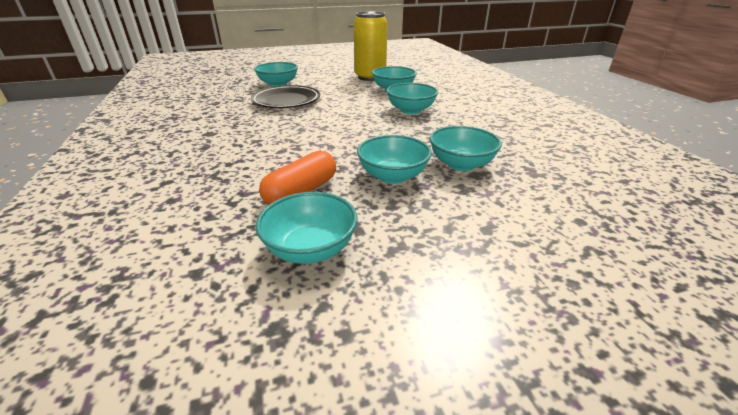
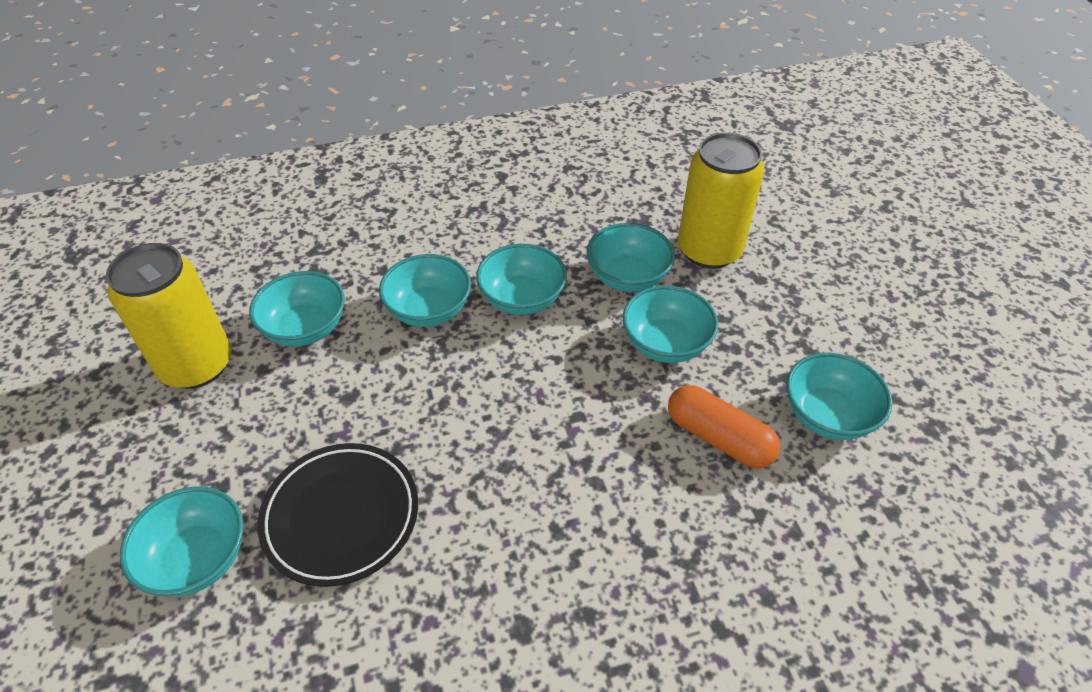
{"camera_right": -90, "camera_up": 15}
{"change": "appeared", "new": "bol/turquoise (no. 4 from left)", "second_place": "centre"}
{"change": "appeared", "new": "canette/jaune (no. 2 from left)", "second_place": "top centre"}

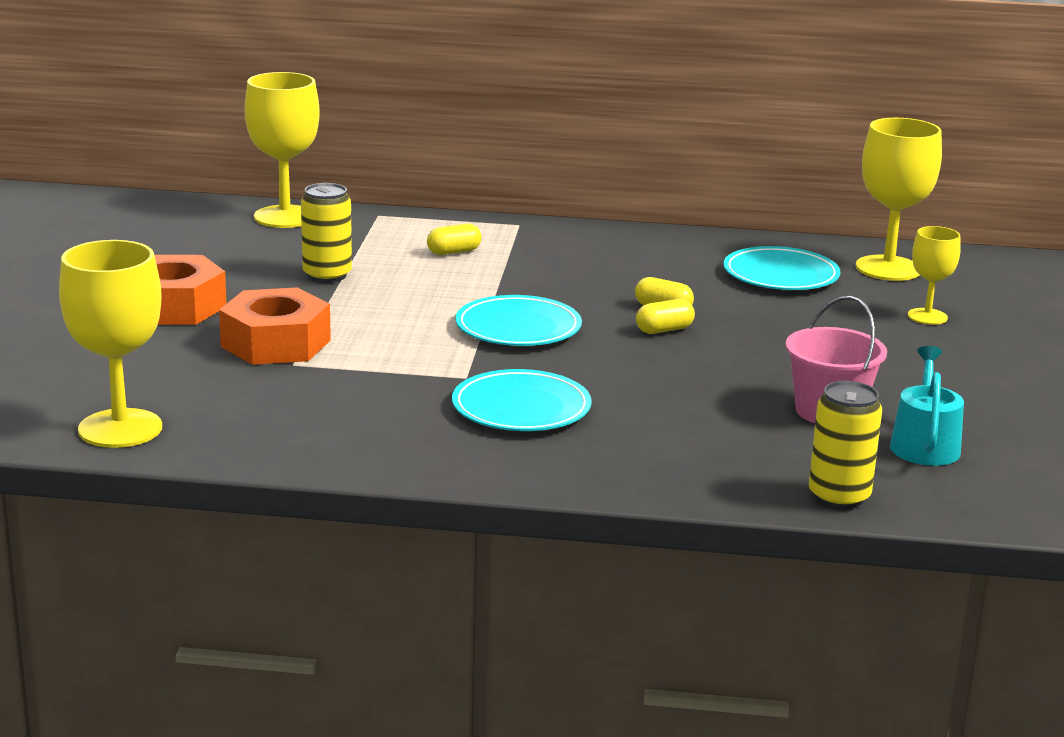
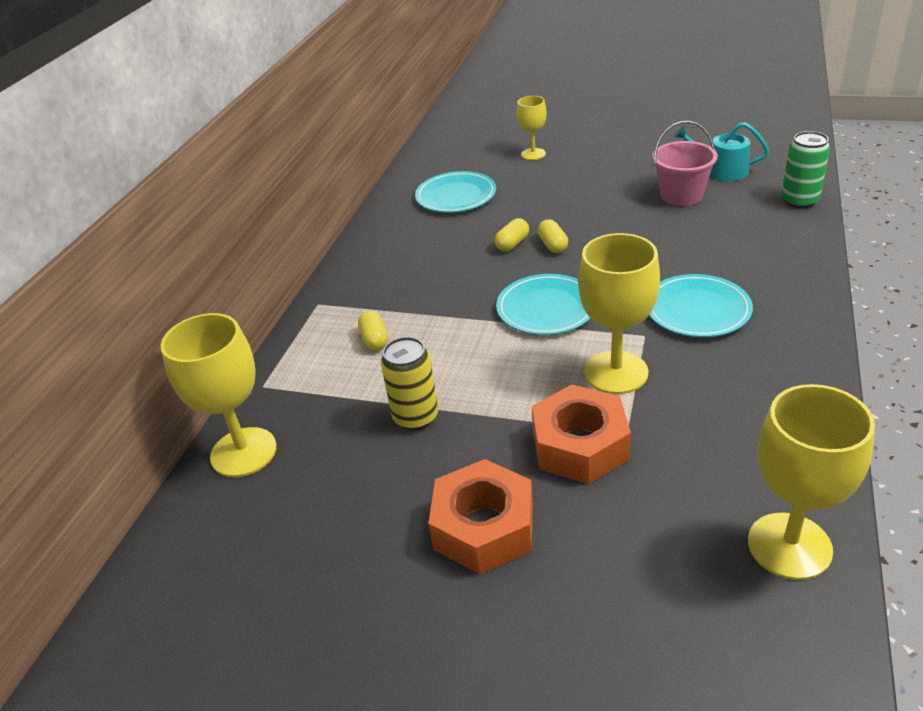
{"camera_right": -75, "camera_up": 15}
{"change": "relocated", "old": "verre à pied/jaune (no. 3 from left)", "first_place": "top right", "second_place": "middle right"}
{"change": "colour", "old": "canette/jaune (no. 2 from left)", "new": "canette/vert", "first_place": "middle right", "second_place": "top right"}

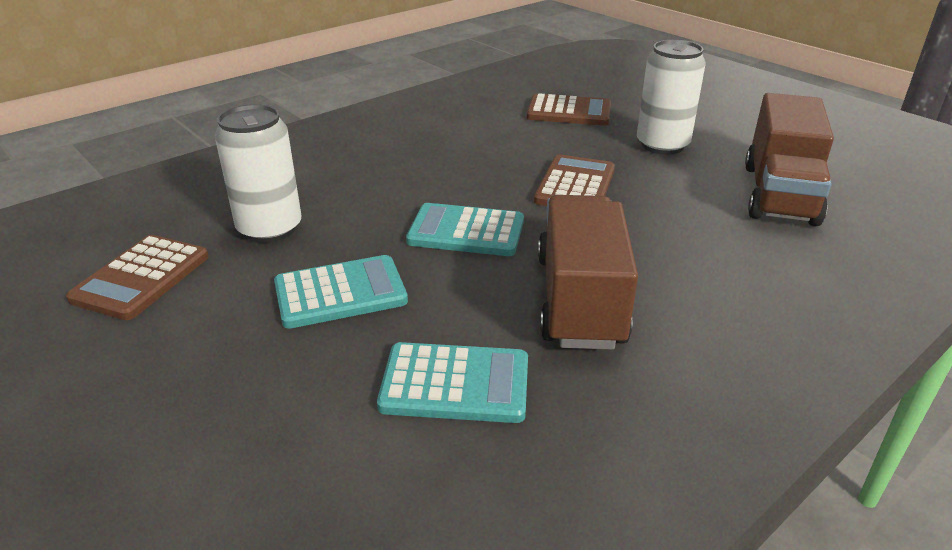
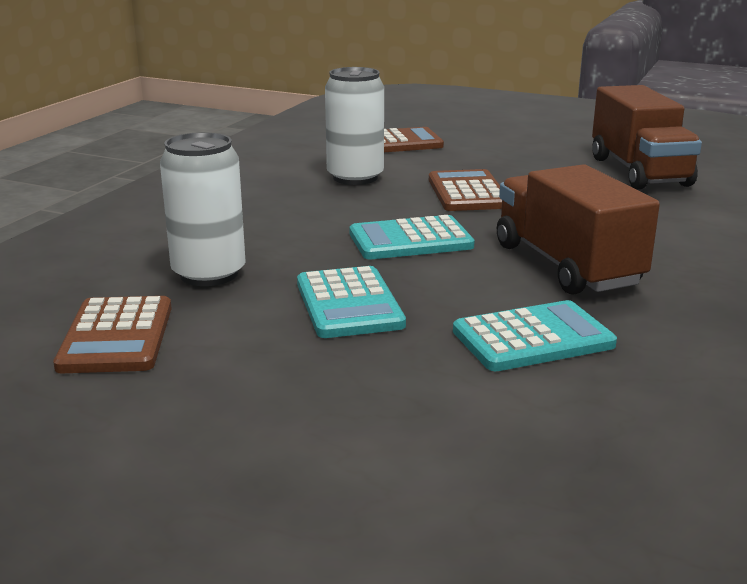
{"camera_right": -25, "camera_up": -10}
{"change": "spun", "old": "calculatrice/turquoise (no. 1 from left)", "first_place": "centre", "second_place": "centre", "degrees": 120}
{"change": "relocated", "old": "canette/blanc (no. 2 from left)", "first_place": "top right", "second_place": "top centre"}

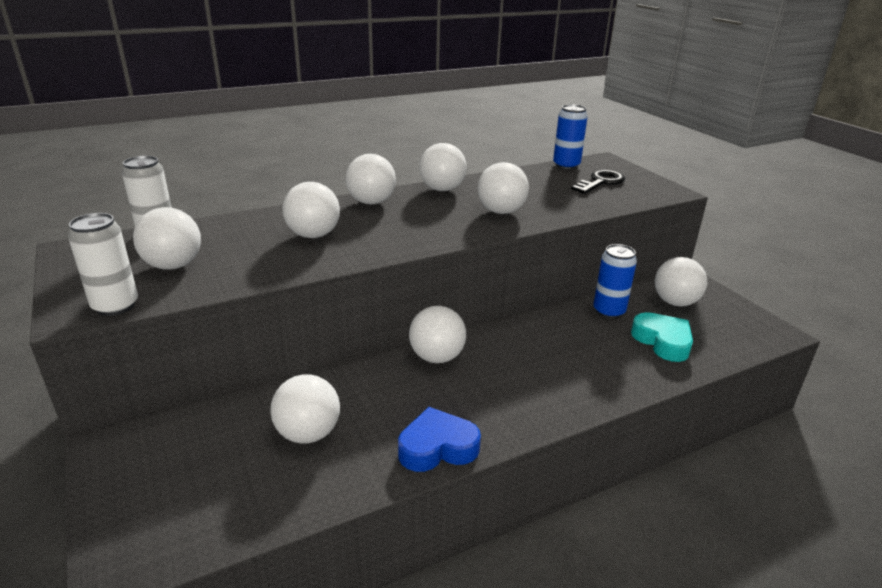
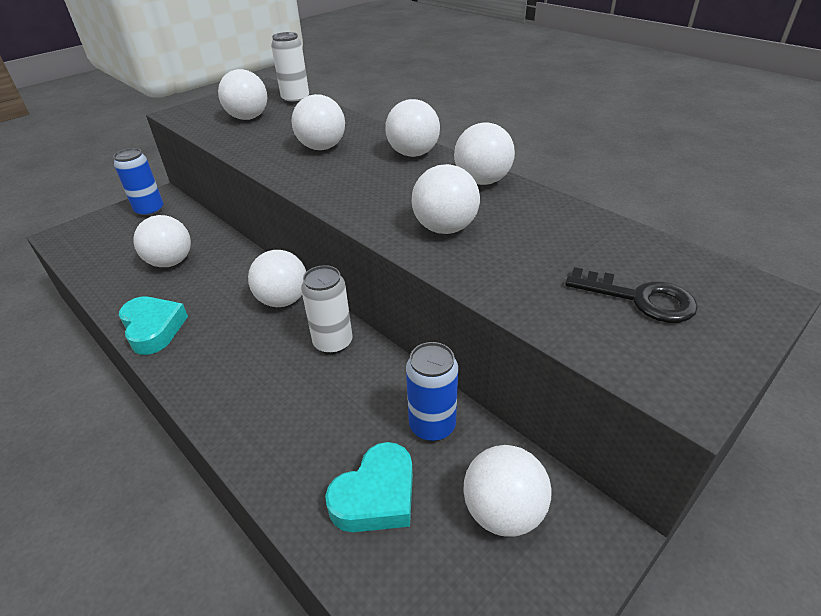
{"camera_right": 75, "camera_up": 10}
{"change": "relocated", "old": "canette/bleu (no. 1 from left)", "first_place": "top centre", "second_place": "top left"}
{"change": "colour", "old": "cœur/bleu", "new": "cœur/turquoise (no. 1 from left)", "first_place": "bottom centre", "second_place": "middle left"}
{"change": "relocated", "old": "canette/blanc (no. 1 from left in the first image)", "new": "canette/blanc (no. 2 from left)", "first_place": "middle left", "second_place": "centre"}

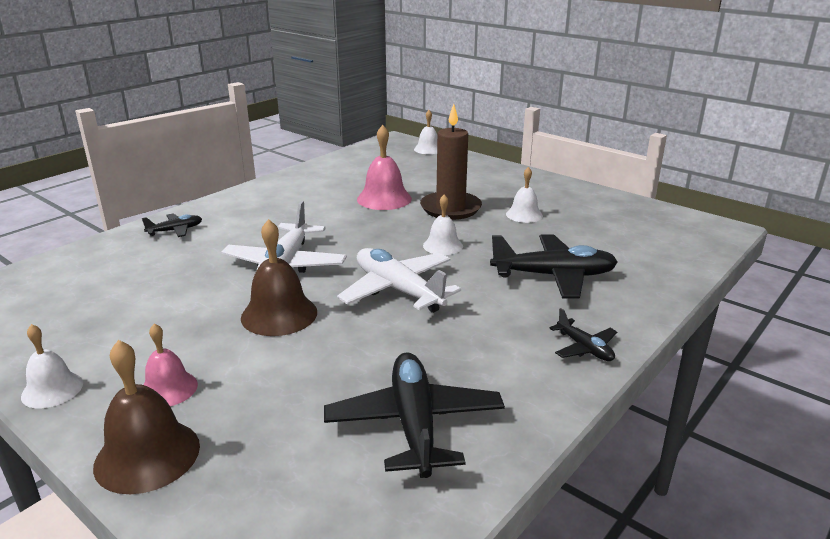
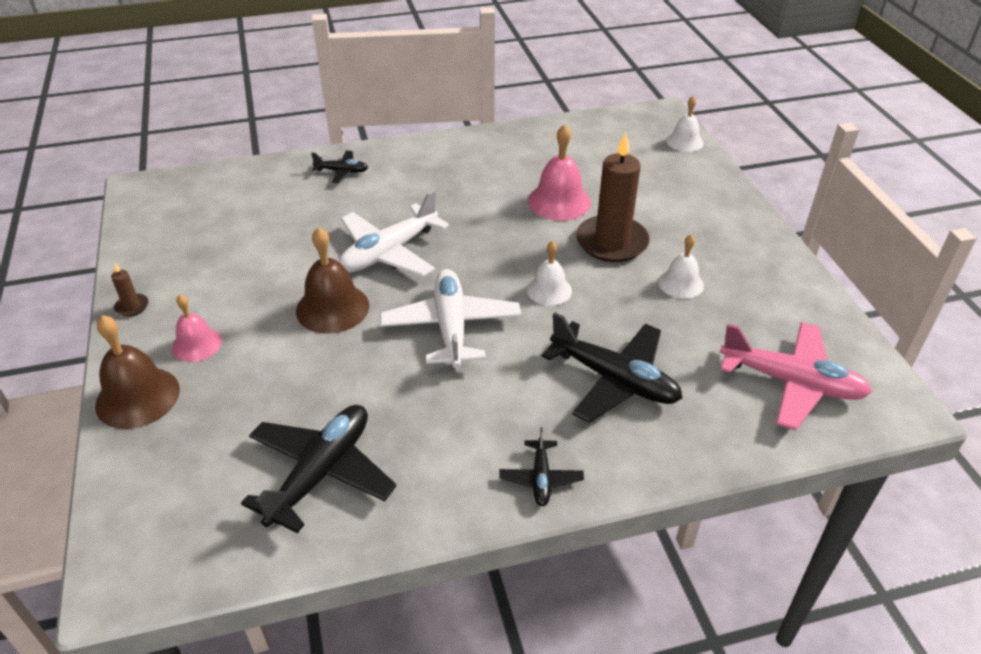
{"camera_right": 35, "camera_up": 15}
{"change": "exchanged", "old": "cloche/blanc (no. 1 from left)", "new": "bougie/marron (no. 1 from left)", "first_place": "bottom left", "second_place": "middle left"}
{"change": "appeared", "new": "avion/rose", "second_place": "middle right"}

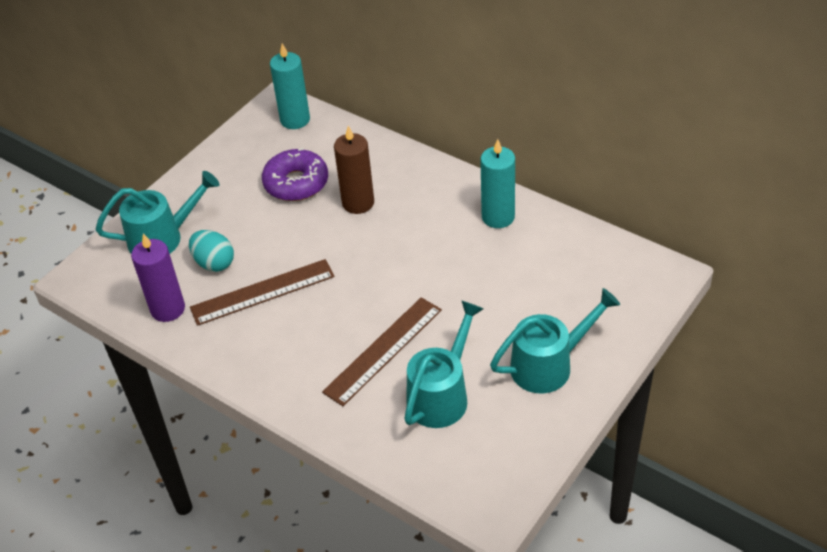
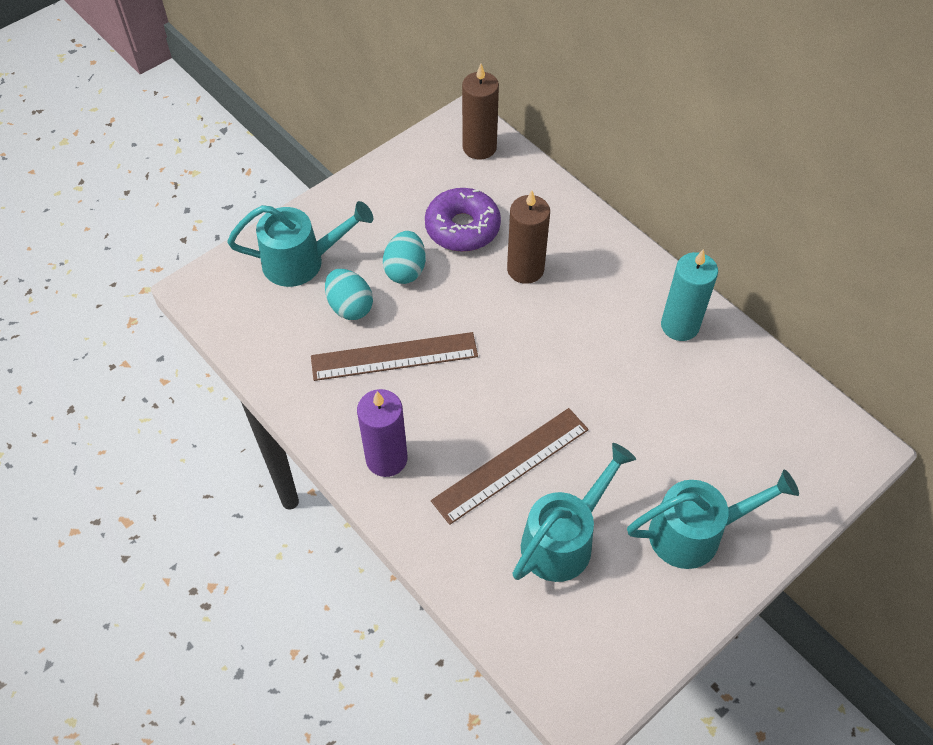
{"camera_right": 10, "camera_up": 10}
{"change": "relocated", "old": "bougie/violet", "first_place": "middle left", "second_place": "centre"}
{"change": "appeared", "new": "œuf/turquoise (no. 2 from left)", "second_place": "centre"}
{"change": "colour", "old": "bougie/turquoise (no. 1 from left)", "new": "bougie/marron (no. 1 from left)", "first_place": "top centre", "second_place": "top centre"}

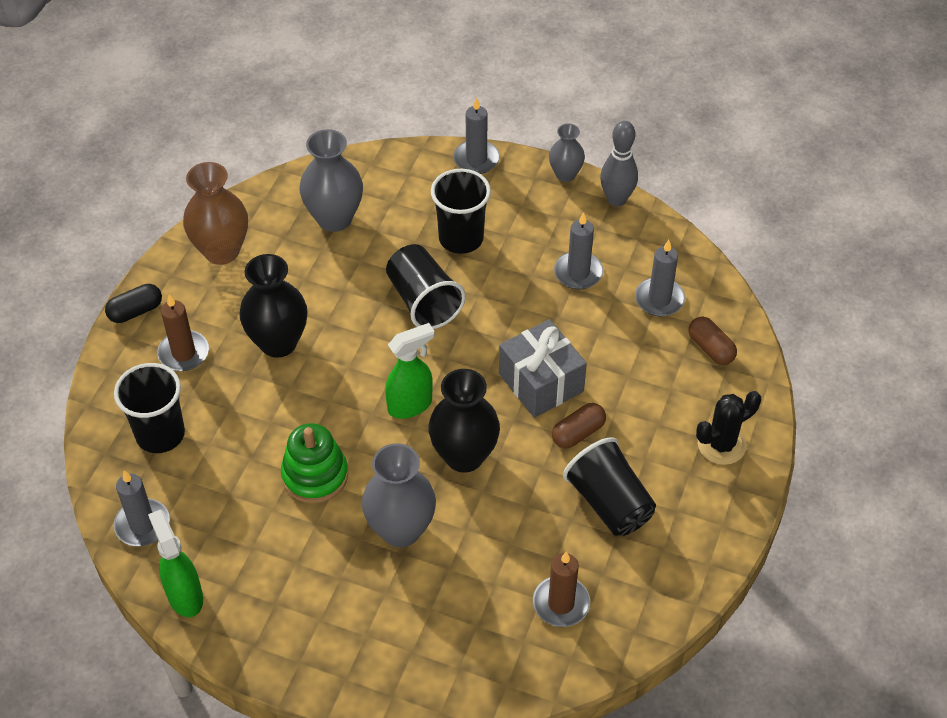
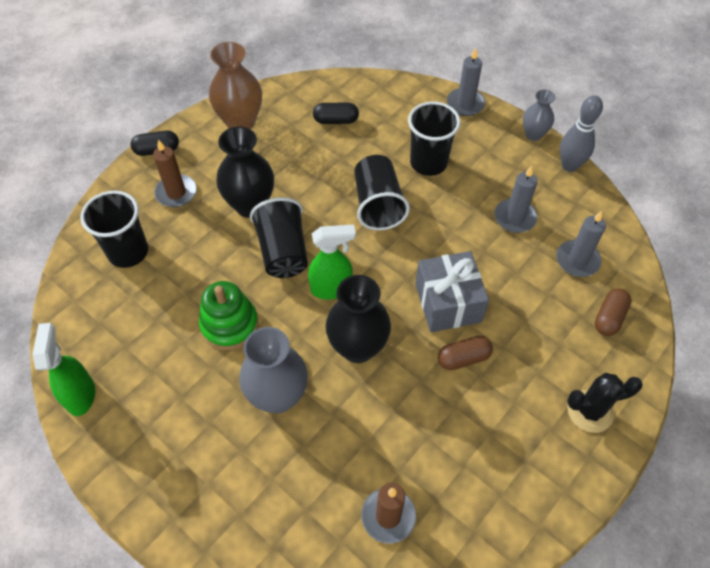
{"camera_right": 20, "camera_up": 5}
{"change": "relocated", "old": "gobelet/noir (no. 4 from left in the first image)", "new": "gobelet/noir (no. 2 from left)", "first_place": "bottom centre", "second_place": "centre"}
{"change": "exchanged", "old": "vase/gris (no. 1 from left)", "new": "gélule/noir (no. 2 from left)", "first_place": "top centre", "second_place": "top centre"}
{"change": "spun", "old": "gélule/marron (no. 2 from left)", "first_place": "middle right", "second_place": "middle right", "degrees": 45}
{"change": "missing", "old": "bougie/gris (no. 1 from left)", "first_place": "bottom left"}

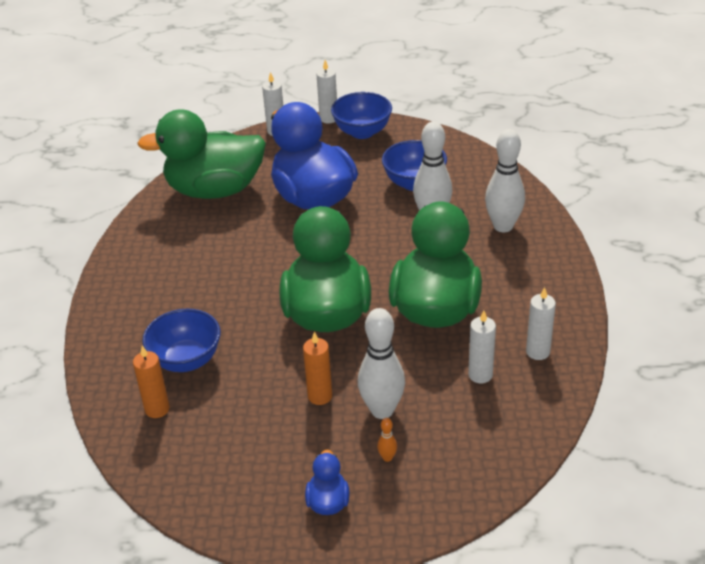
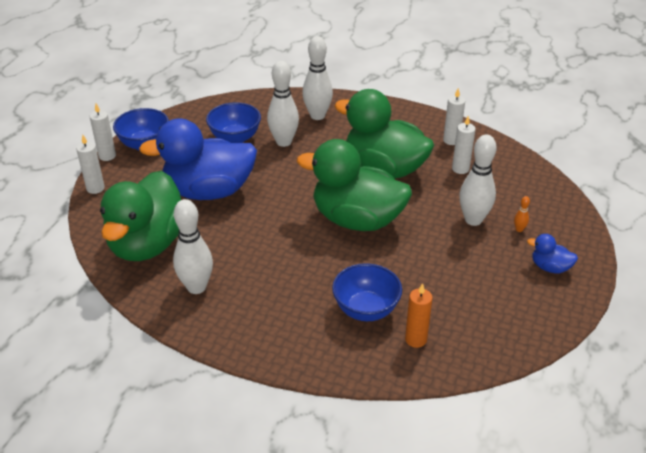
{"camera_right": -70, "camera_up": 0}
{"change": "appeared", "new": "quille/blanc (no. 1 from left)", "second_place": "middle left"}
{"change": "missing", "old": "bougie/orange (no. 2 from left)", "first_place": "centre"}

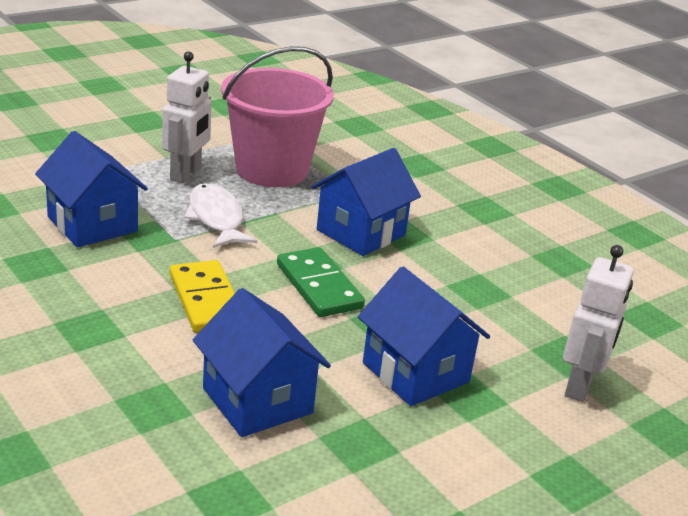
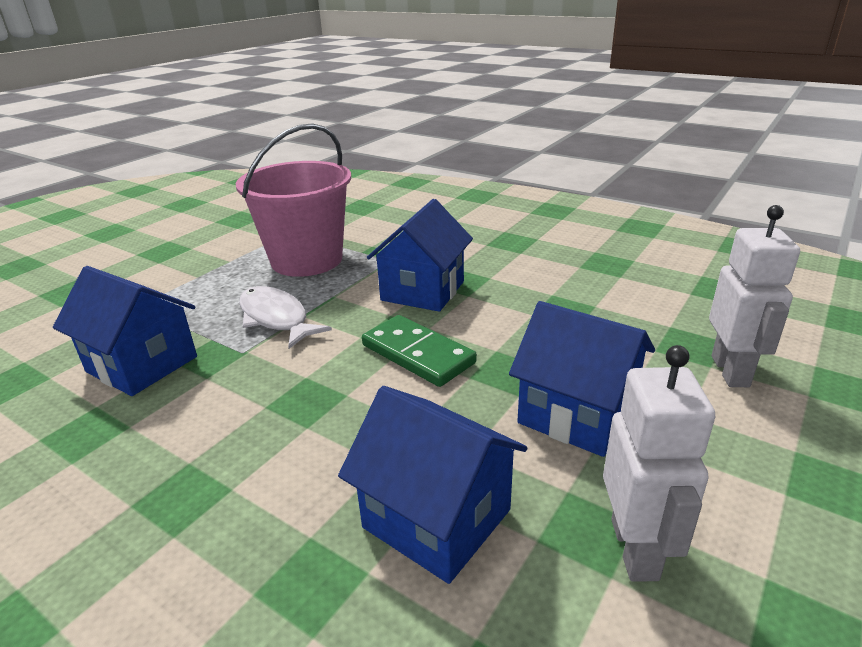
{"camera_right": -15, "camera_up": 0}
{"change": "relocated", "old": "robot/blanc (no. 1 from left)", "first_place": "top left", "second_place": "bottom right"}
{"change": "missing", "old": "domino/jaune", "first_place": "middle left"}

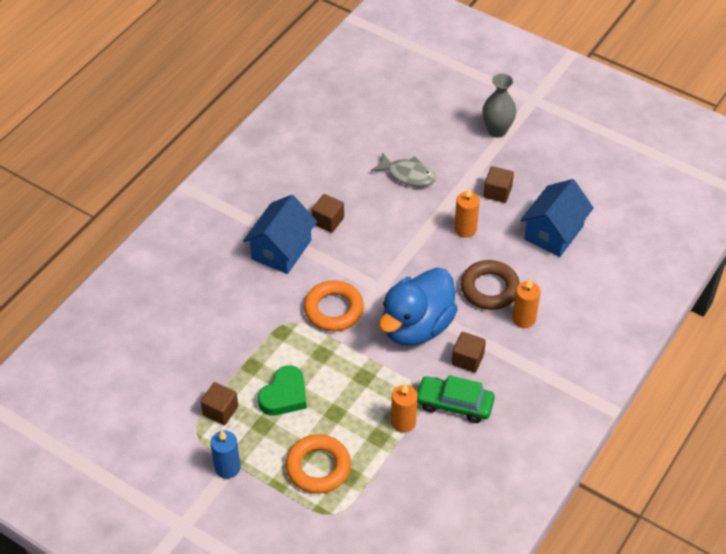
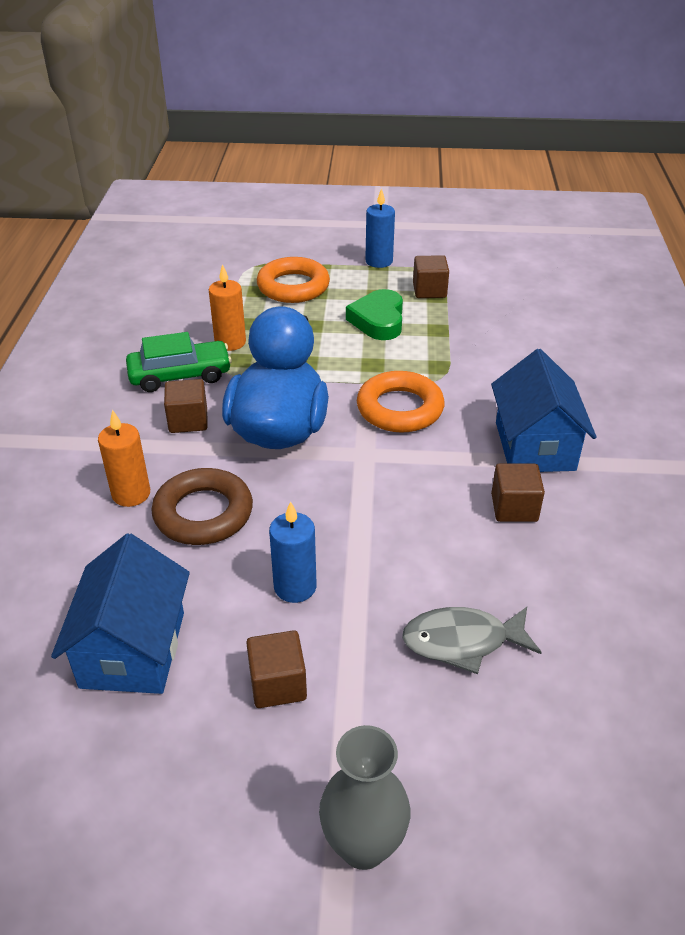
{"camera_right": 150, "camera_up": -10}
{"change": "colour", "old": "bougie/orange (no. 2 from left)", "new": "bougie/bleu (no. 1 from left)", "first_place": "centre", "second_place": "centre"}

